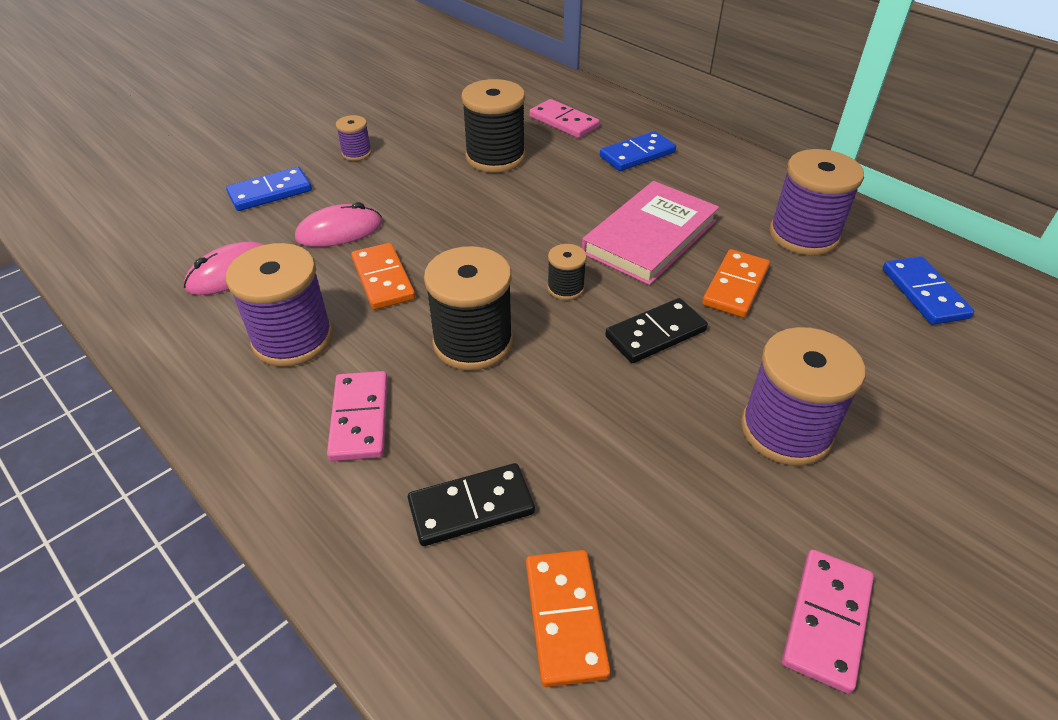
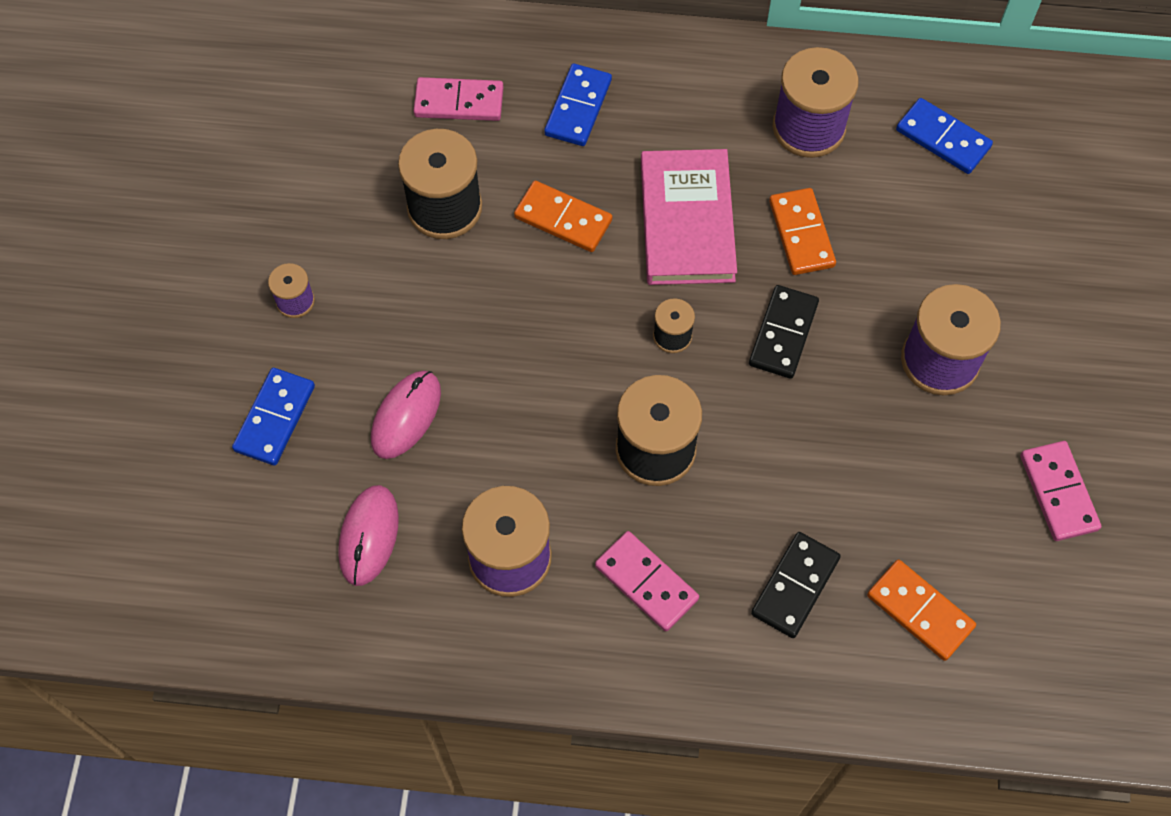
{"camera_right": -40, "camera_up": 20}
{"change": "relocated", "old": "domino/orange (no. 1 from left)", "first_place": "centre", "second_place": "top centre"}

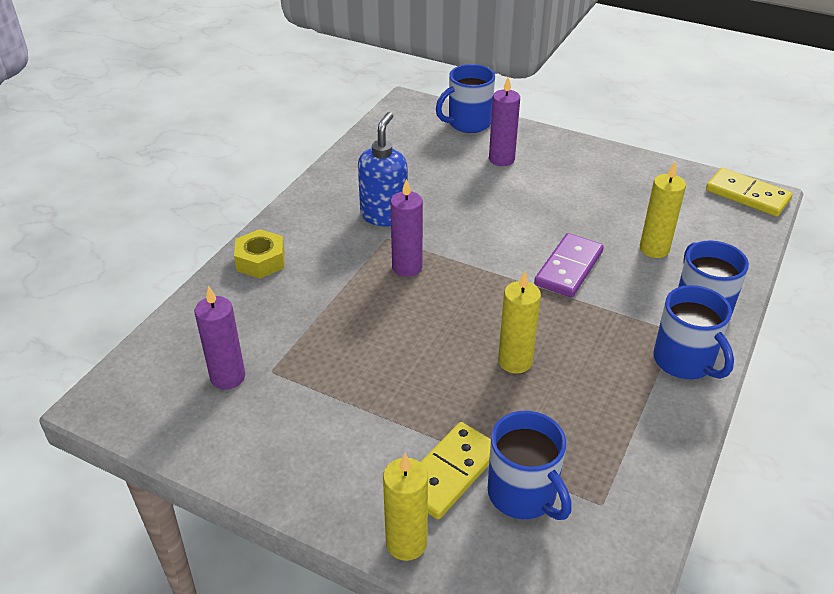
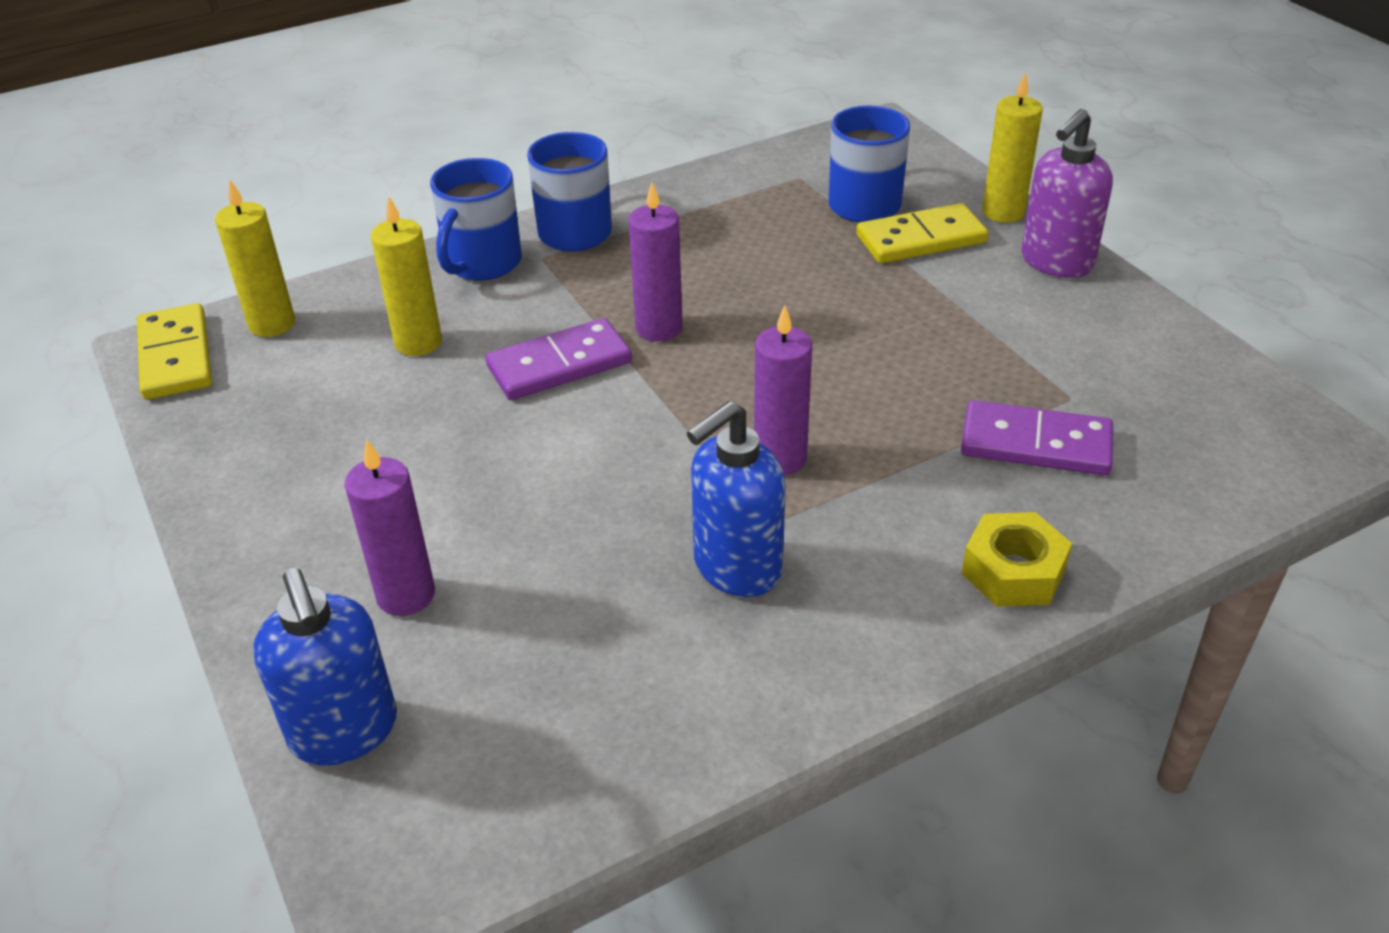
{"camera_right": -145, "camera_up": 0}
{"change": "relocated", "old": "bougie/jaune (no. 2 from left in the first image)", "new": "bougie/jaune (no. 1 from left)", "first_place": "centre", "second_place": "top left"}
{"change": "exchanged", "old": "tasse/bleu (no. 1 from left)", "new": "distributeur de savon/bleu (no. 1 from left)", "first_place": "top centre", "second_place": "bottom left"}
{"change": "relocated", "old": "bougie/violet (no. 1 from left in the first image)", "new": "bougie/violet (no. 2 from left)", "first_place": "middle left", "second_place": "top centre"}
{"change": "appeared", "new": "domino/violet (no. 2 from left)", "second_place": "middle right"}
{"change": "appeared", "new": "distributeur de savon/violet", "second_place": "top right"}

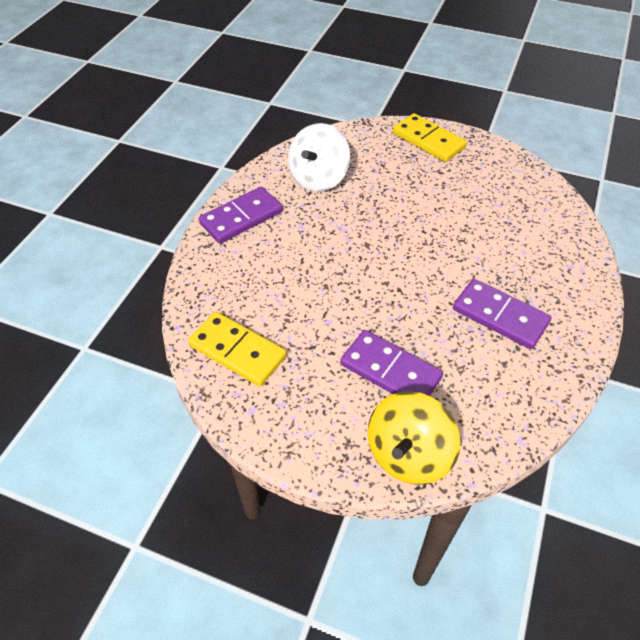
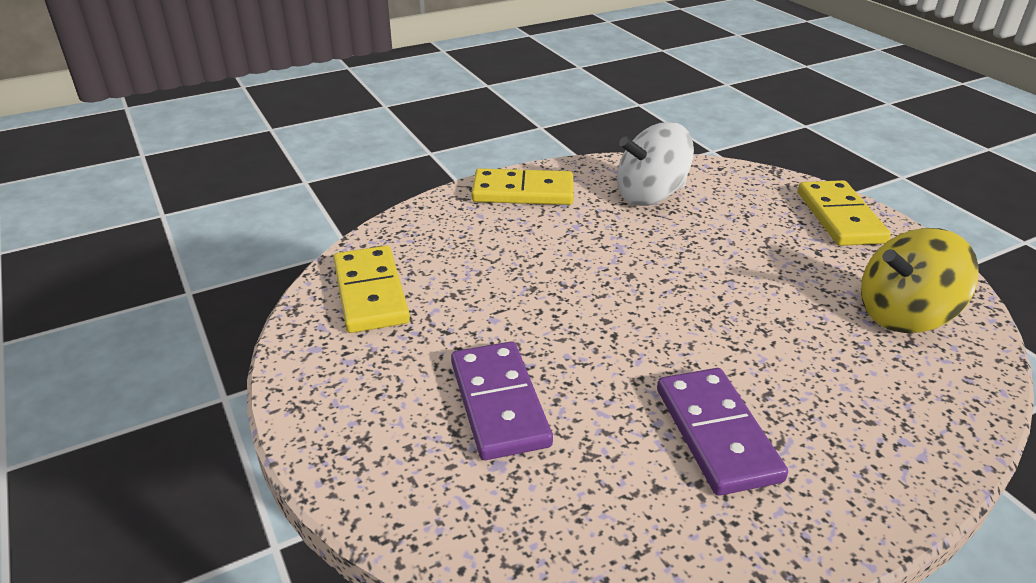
{"camera_right": 40, "camera_up": -15}
{"change": "colour", "old": "domino/violet (no. 1 from left)", "new": "domino/jaune (no. 2 from left)", "first_place": "centre", "second_place": "top centre"}
{"change": "relocated", "old": "toupie/jaune", "first_place": "bottom centre", "second_place": "middle right"}

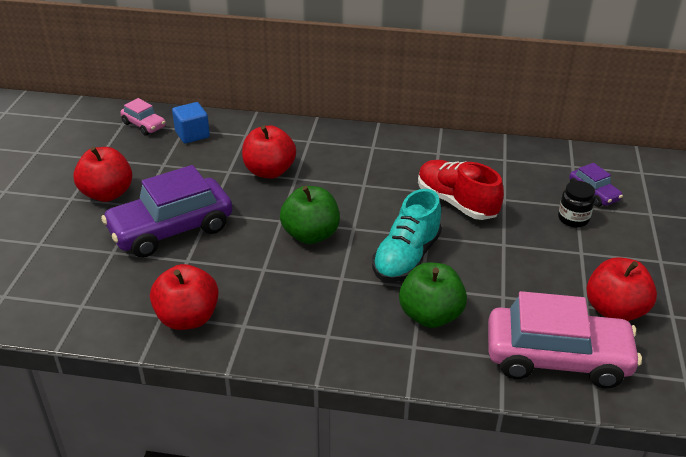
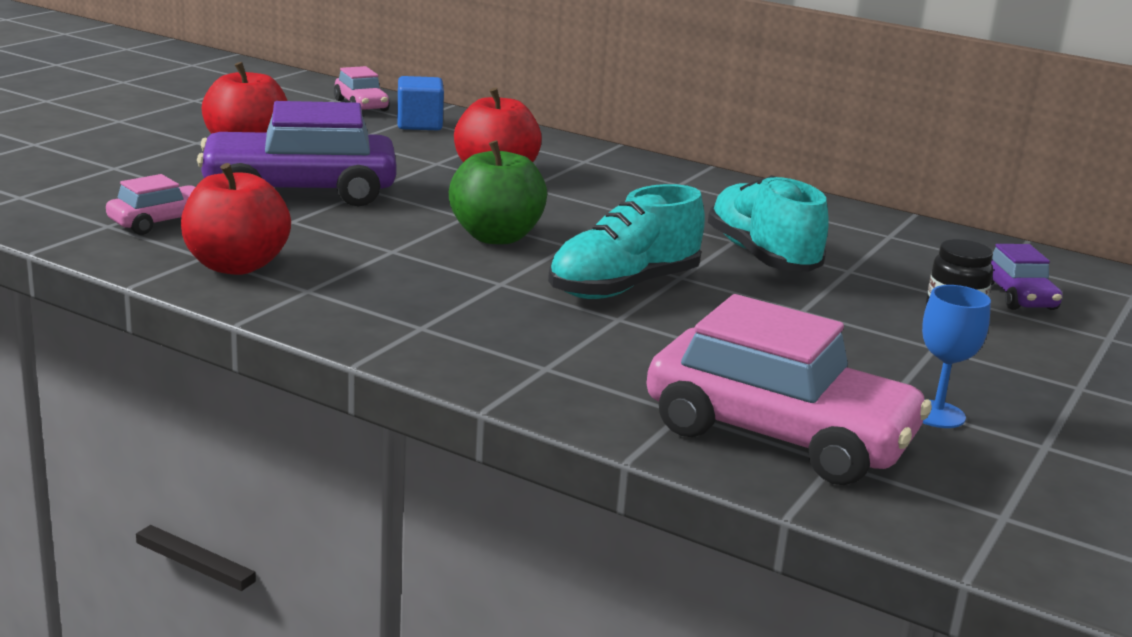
{"camera_right": 20, "camera_up": -15}
{"change": "appeared", "new": "voiture/rose (no. 1 from left)", "second_place": "top left"}
{"change": "colour", "old": "chaussure/rouge", "new": "chaussure/turquoise (no. 2 from left)", "first_place": "middle right", "second_place": "middle right"}
{"change": "exchanged", "old": "pomme/rouge (no. 4 from left)", "new": "verre à pied/bleu", "first_place": "middle right", "second_place": "middle right"}
{"change": "missing", "old": "pomme/vert (no. 2 from left)", "first_place": "centre"}

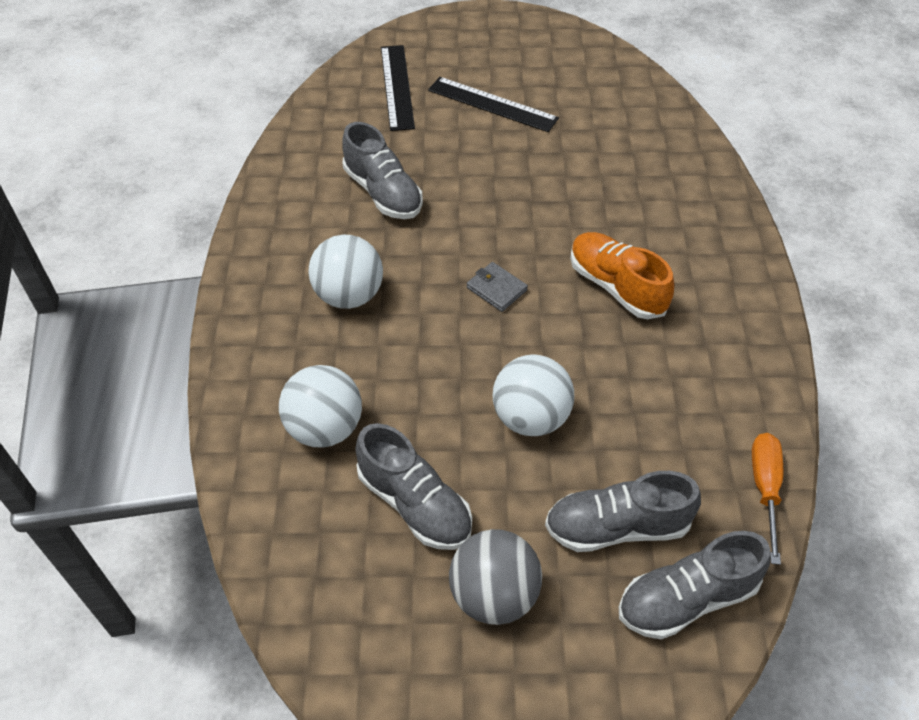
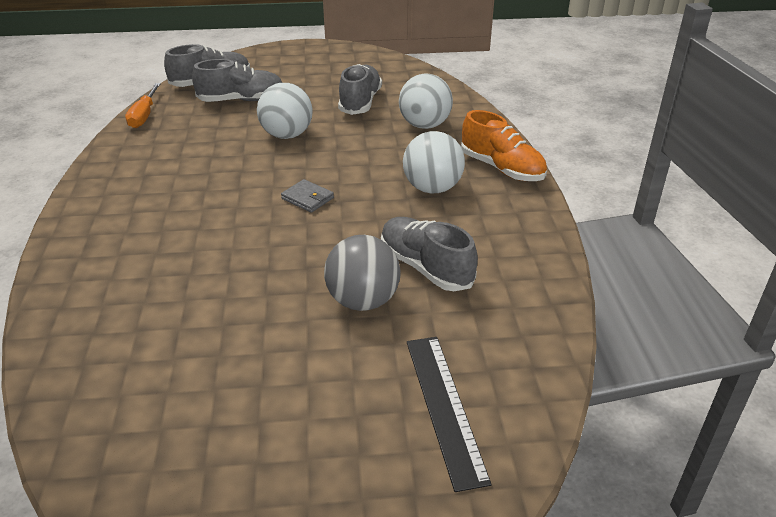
{"camera_right": 175, "camera_up": -15}
{"change": "relocated", "old": "balle/gris", "first_place": "bottom centre", "second_place": "centre"}
{"change": "spun", "old": "chaussure/gris (no. 2 from left in the first image)", "first_place": "bottom centre", "second_place": "top centre", "degrees": 60}
{"change": "relocated", "old": "chaussure/orange", "first_place": "middle right", "second_place": "top centre"}
{"change": "missing", "old": "règle/noir (no. 2 from left)", "first_place": "top centre"}

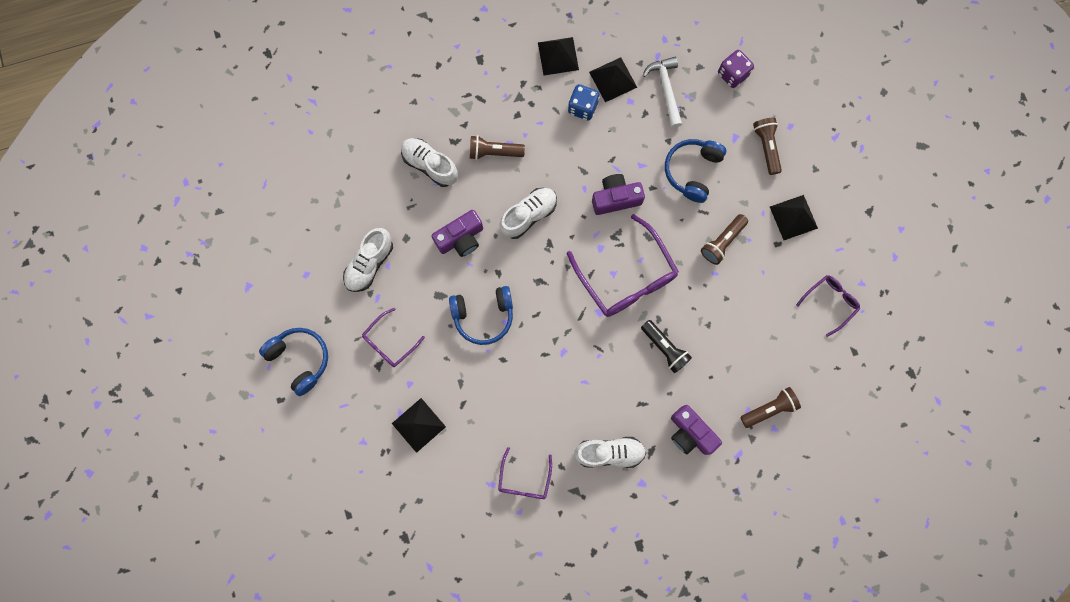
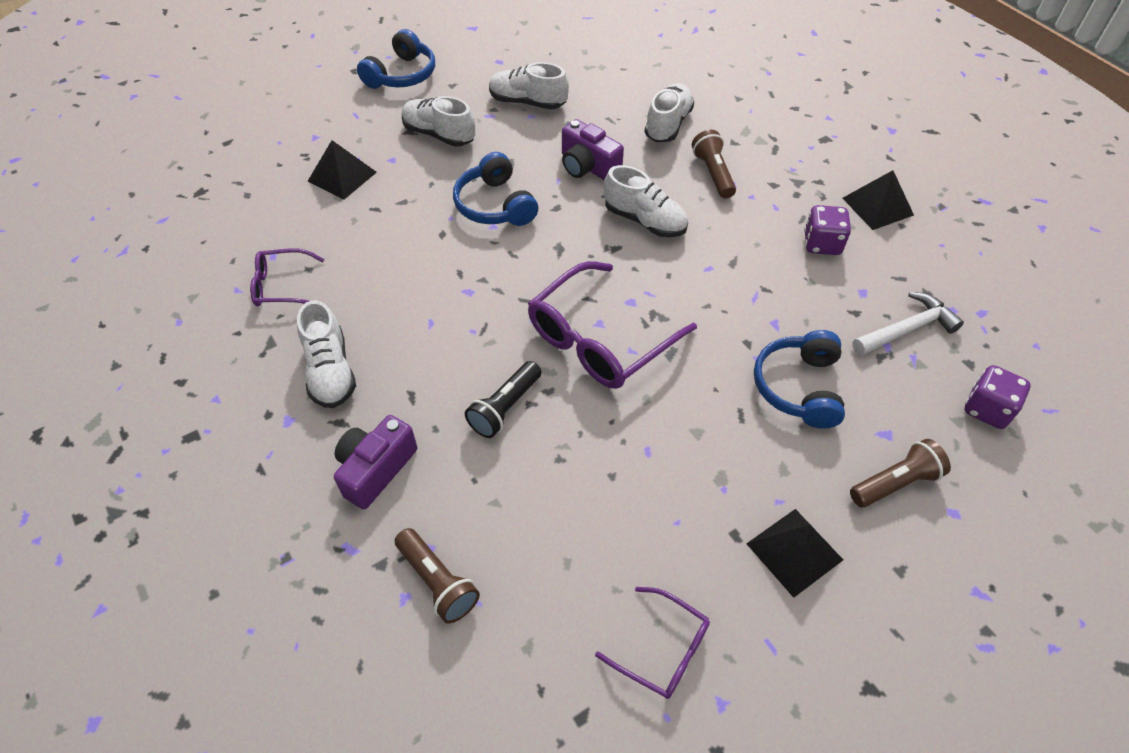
{"camera_right": 75, "camera_up": -25}
{"change": "exchanged", "old": "lunettes/violet (no. 1 from left)", "new": "chaussure/blanc (no. 2 from left)", "first_place": "centre", "second_place": "top centre"}
{"change": "spun", "old": "casque audio/bleu (no. 3 from left)", "first_place": "top centre", "second_place": "middle right", "degrees": -90}
{"change": "colour", "old": "dé/bleu", "new": "dé/violet (no. 1 from left)", "first_place": "top centre", "second_place": "top right"}
{"change": "missing", "old": "pyramide/noir (no. 3 from left)", "first_place": "top centre"}
{"change": "missing", "old": "appareil photo/violet (no. 2 from left)", "first_place": "top centre"}
{"change": "missing", "old": "lampe de poche/marron (no. 2 from left)", "first_place": "middle right"}

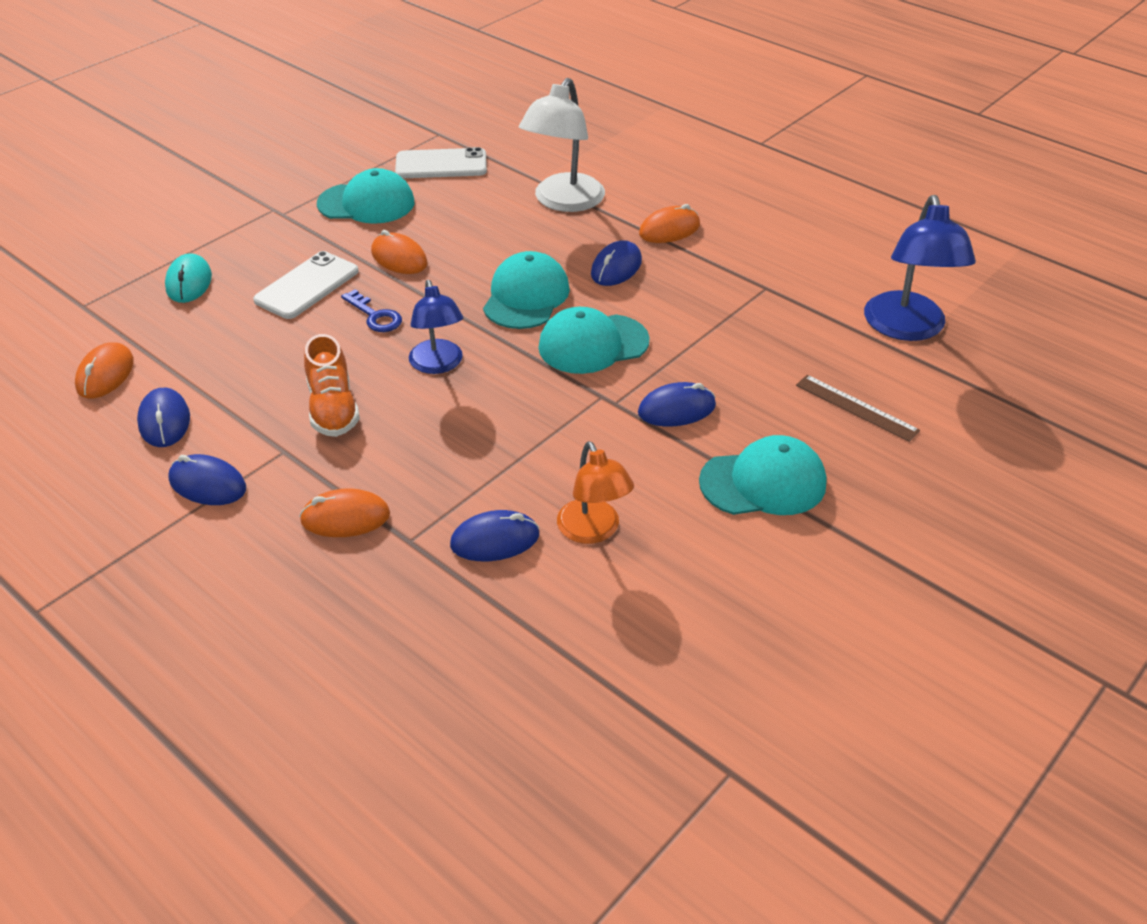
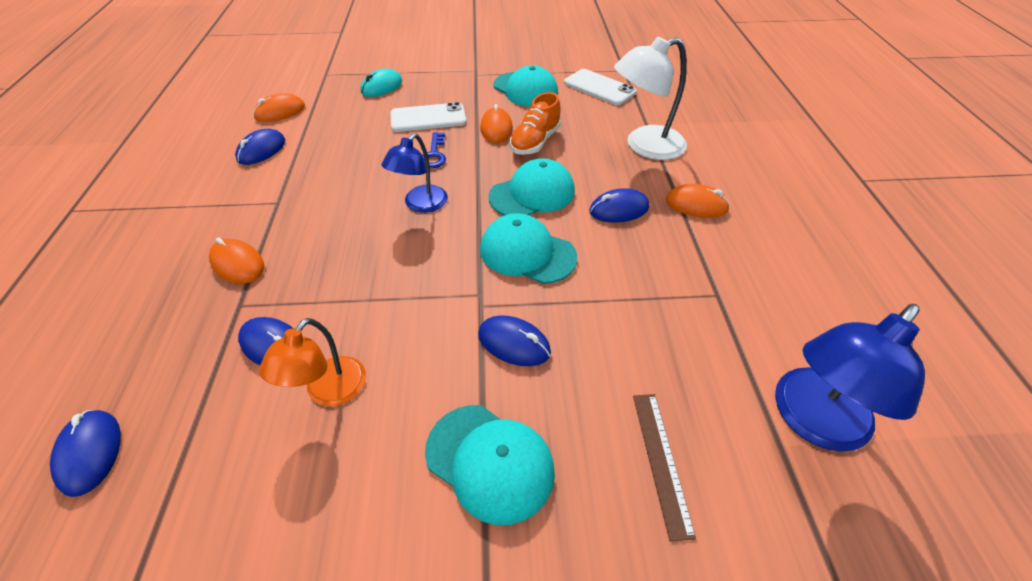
{"camera_right": 45, "camera_up": 5}
{"change": "relocated", "old": "souris/bleu (no. 2 from left in the first image)", "new": "souris/bleu (no. 1 from left)", "first_place": "middle left", "second_place": "bottom left"}
{"change": "relocated", "old": "chaussure/orange", "first_place": "middle left", "second_place": "top centre"}

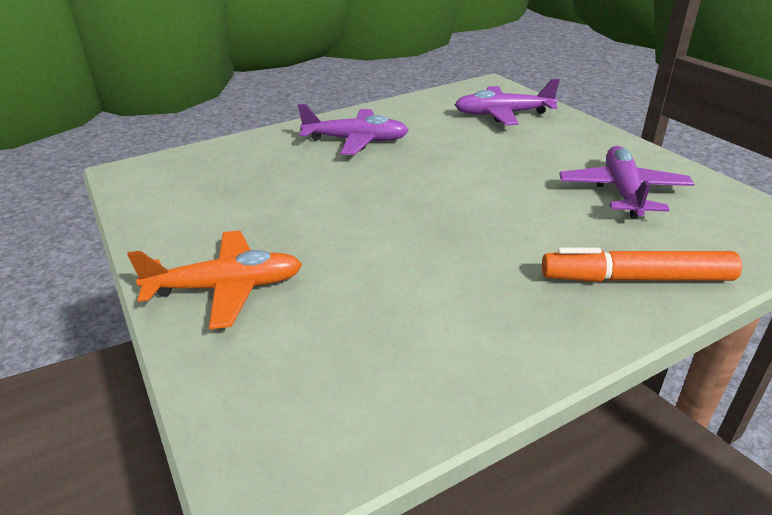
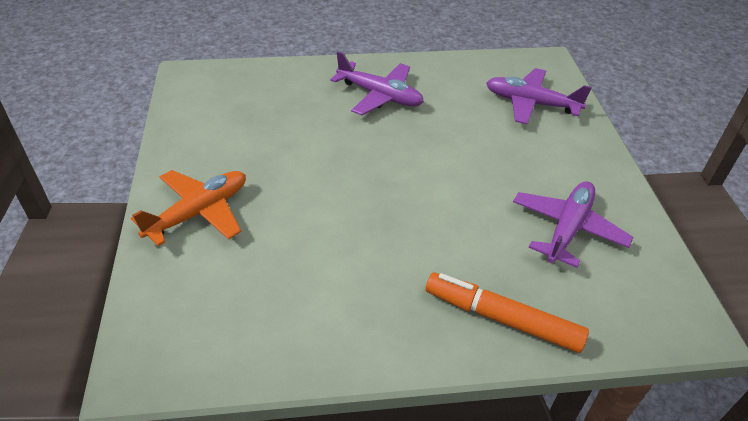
{"camera_right": 20, "camera_up": 10}
{"change": "spun", "old": "avion/orange", "first_place": "middle left", "second_place": "middle left", "degrees": -60}

